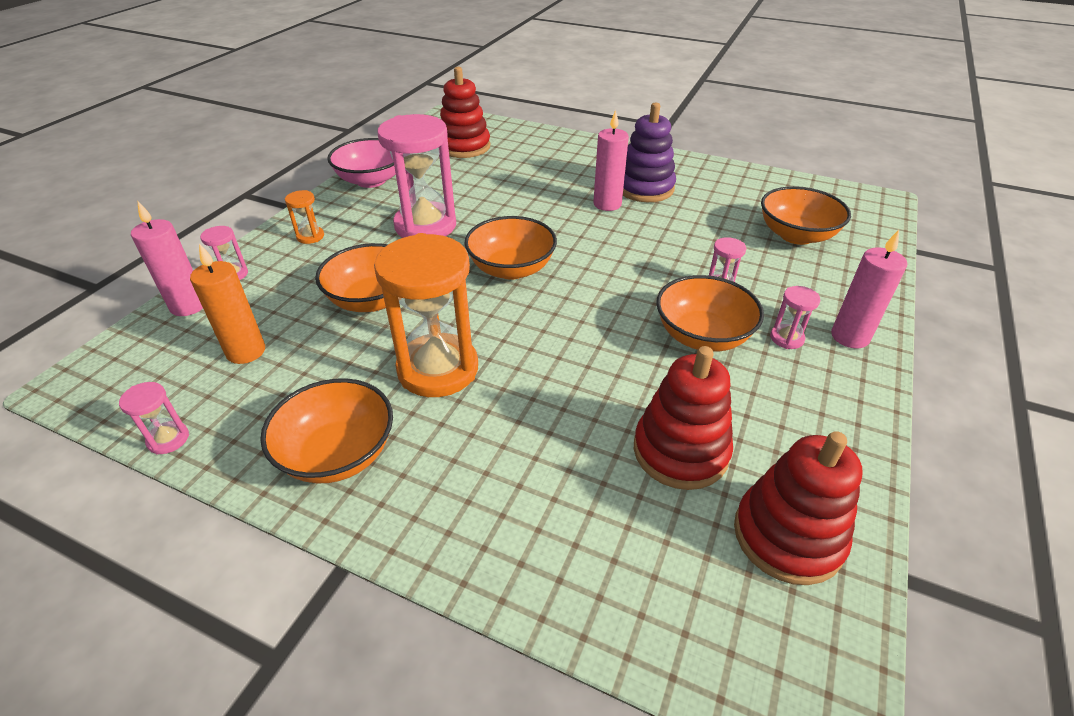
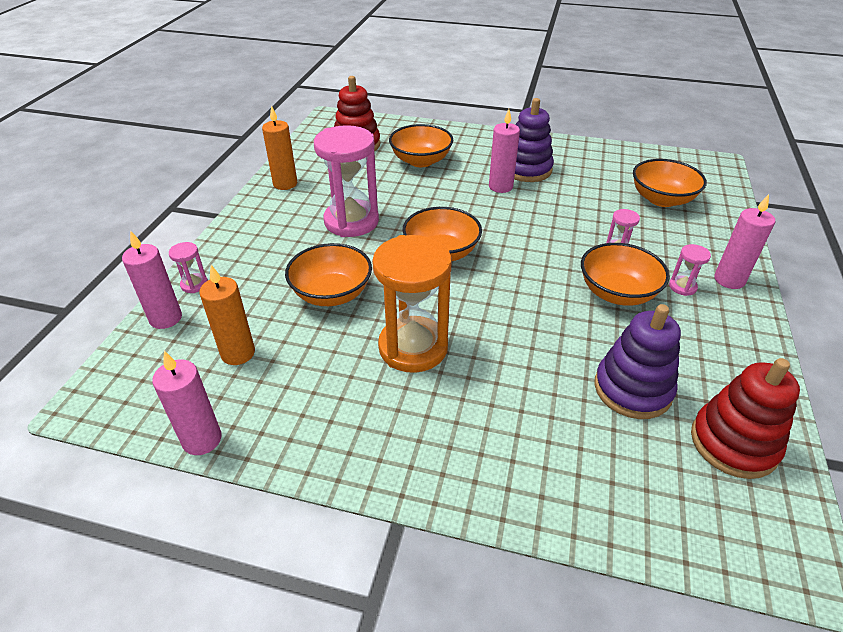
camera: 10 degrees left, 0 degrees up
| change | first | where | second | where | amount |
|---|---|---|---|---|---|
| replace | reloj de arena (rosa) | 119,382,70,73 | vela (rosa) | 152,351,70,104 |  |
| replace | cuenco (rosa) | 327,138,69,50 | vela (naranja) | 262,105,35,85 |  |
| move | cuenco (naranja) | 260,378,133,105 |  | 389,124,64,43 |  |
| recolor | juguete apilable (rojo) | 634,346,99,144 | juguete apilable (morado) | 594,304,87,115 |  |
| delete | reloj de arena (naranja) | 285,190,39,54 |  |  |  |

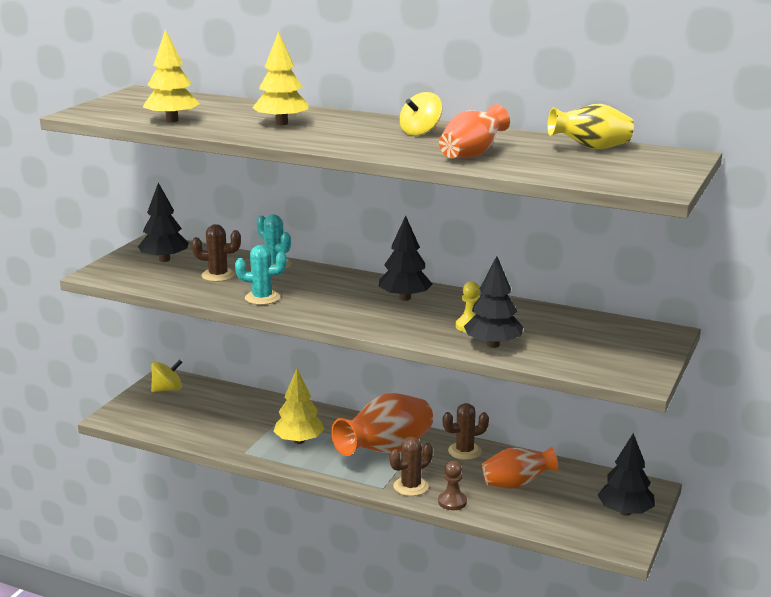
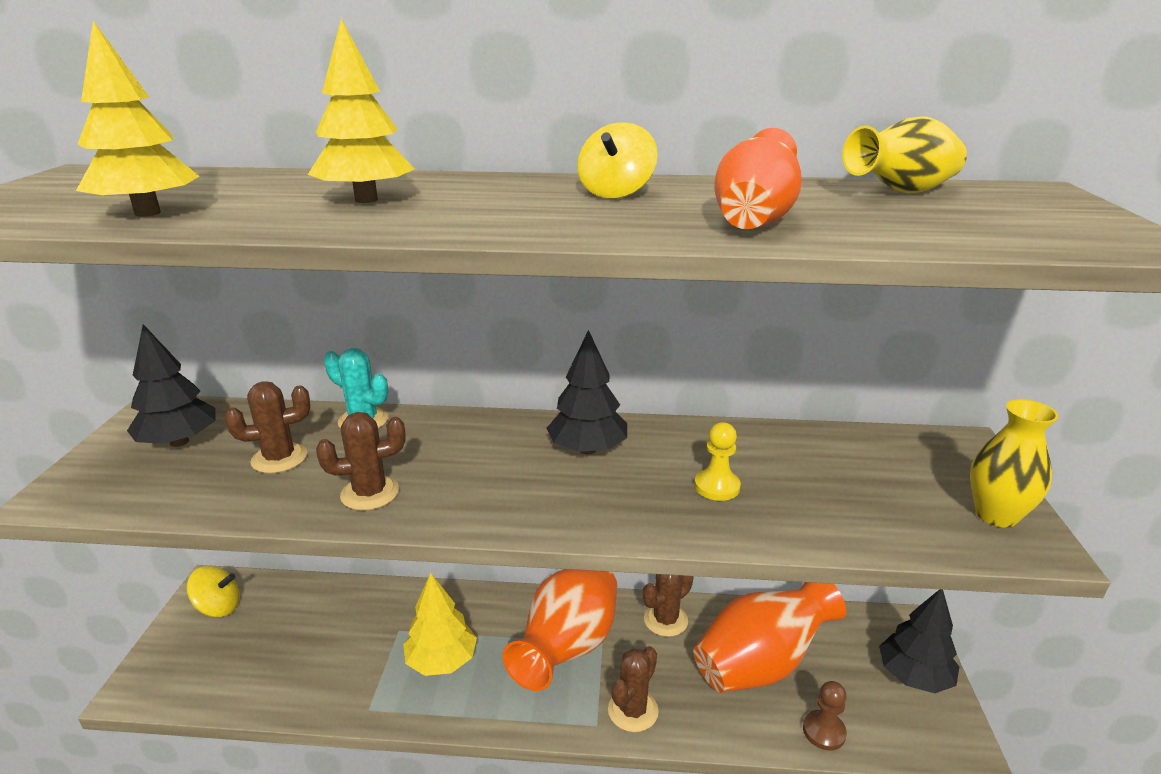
camera: 20 degrees left, 5 degrees up
| change | first | where | second | where | amount |
|---|---|---|---|---|---|
| rotate | peonza (amarillo) | 151,360,31,32 |  | 187,566,53,51 | 45 degrees clockwise |
| recolor | cactus (turquesa) | 235,245,52,60 | cactus (marrón) | 316,412,89,99 |  |
| resize | florero (naranja) | 482,447,76,42 |  | 693,582,153,111 | x1.56 |
| move | peón (marrón) | 438,461,29,49 |  | 803,681,44,69 |  |
| insert |  |  | florero (amarillo) | 970,399,89,129 |  |
| delete | árbol (negro) | 464,256,59,92 |  |  |  |

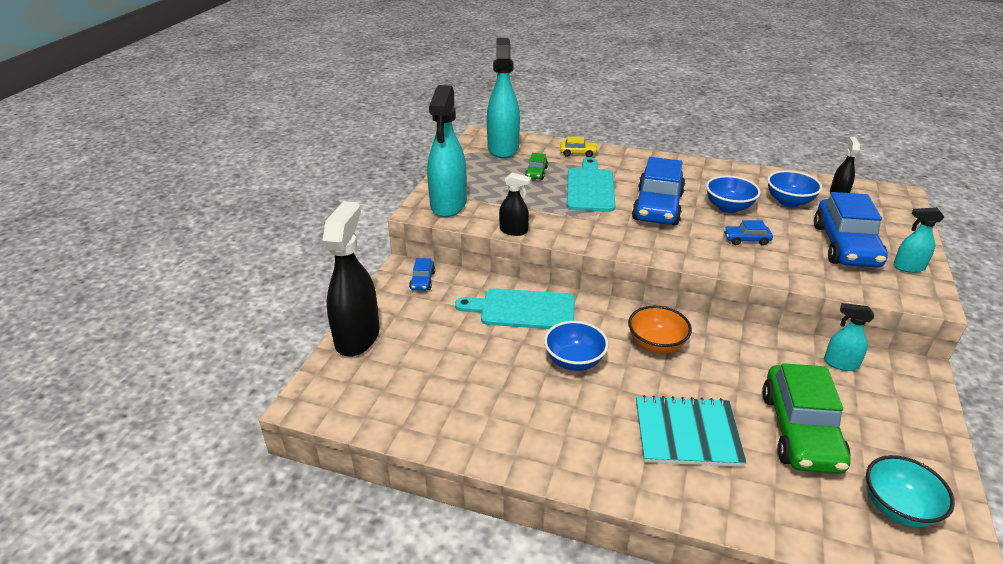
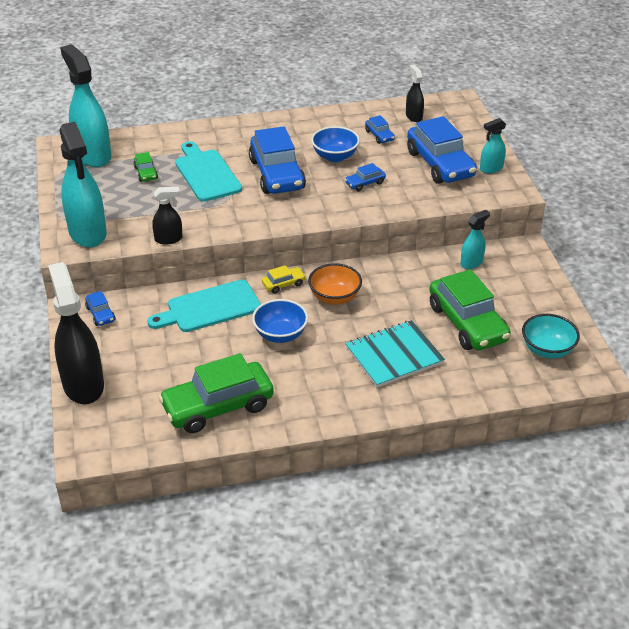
camera: 30 degrees left, 5 degrees up
| change | first | where | second | where | amount |
|---|---|---|---|---|---|
| insert |  |  | coche (verde) | 158,353,116,80 |  |
| move | coche (amarillo) | 560,136,38,21 |  | 262,265,44,29 |  |
| replace | cuenco (azul) | 767,170,55,37 | coche (azul) | 365,115,30,29 |  |
| rotate | pulverizador (turquesa) | 824,303,50,68 |  | 461,210,29,59 | 150 degrees clockwise |

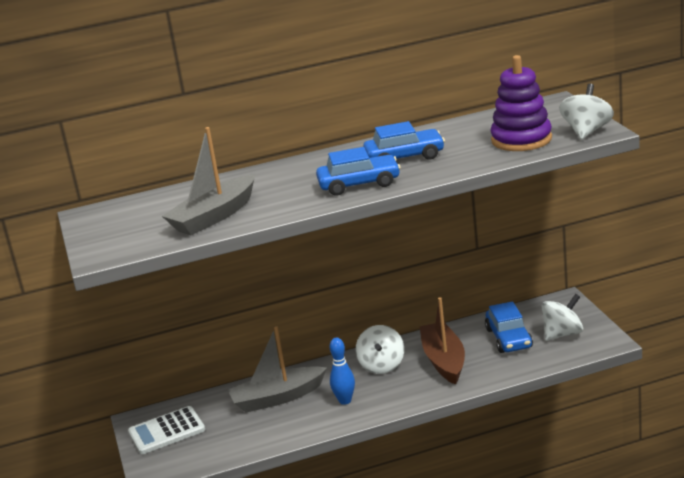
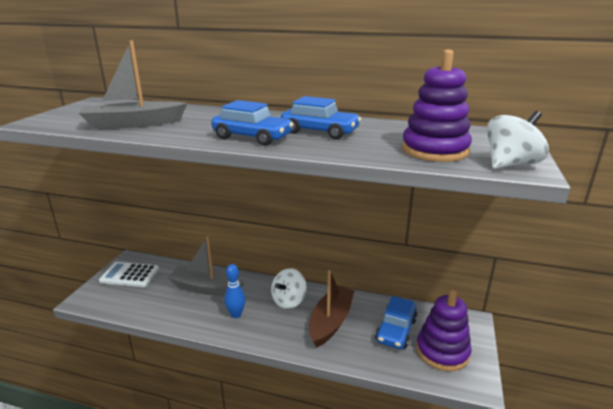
camera: 30 degrees right, 0 degrees up
| change | first | where | second | where | amount |
|---|---|---|---|---|---|
| replace | peonza (blanco) | 541,294,42,47 | juguete apilable (morado) | 416,289,56,82 |  |

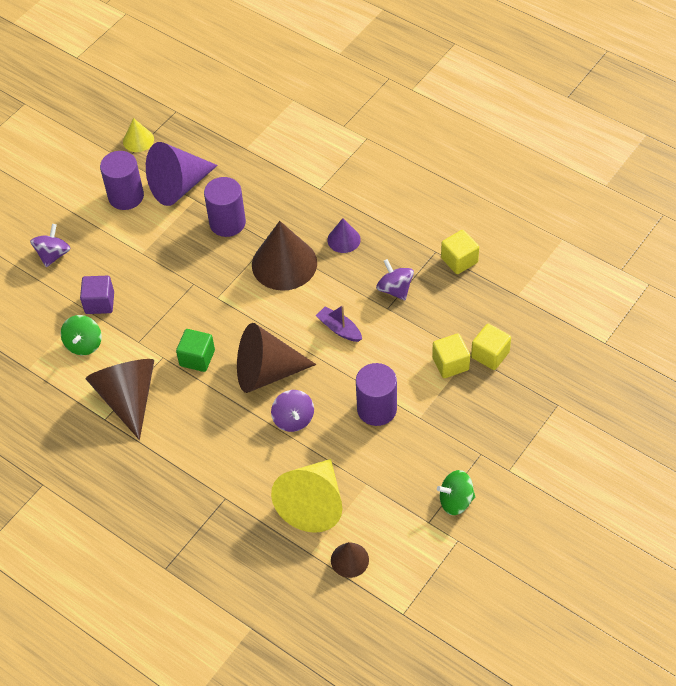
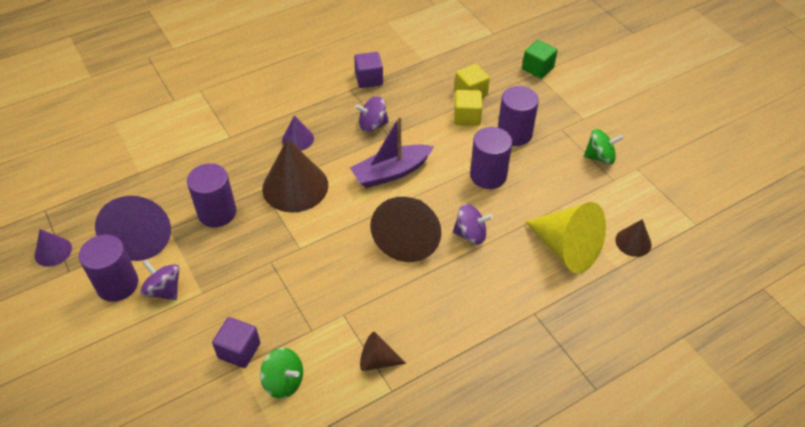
camera: 70 degrees left, 5 degrees down
| change | first | where | second | where | amount |
|---|---|---|---|---|---|
| recolor | cono (amarillo) | 123,118,31,34 | cono (morado) | 35,229,37,38 |  |
| move | peonza (morado) | 30,224,41,43 |  | 140,260,40,40 |  |
| resize | barco (morado) | 316,305,46,37 |  | 350,116,84,72 | x1.68 |
| recolor | cubo (amarillo) | 441,230,38,44 | cubo (morado) | 354,52,29,36 |  |
| resize | cono (marrón) | 85,359,69,81 |  | 360,332,46,39 | x0.51 |
| insert |  |  | cilindro (morado) | 498,86,41,60 |  |
| move | cubo (verde) | 176,329,39,43 |  | 522,40,35,39 |  |
| rotate | peonza (verde) | 437,470,38,45 |  | 583,129,41,35 | 105 degrees counterclockwise |

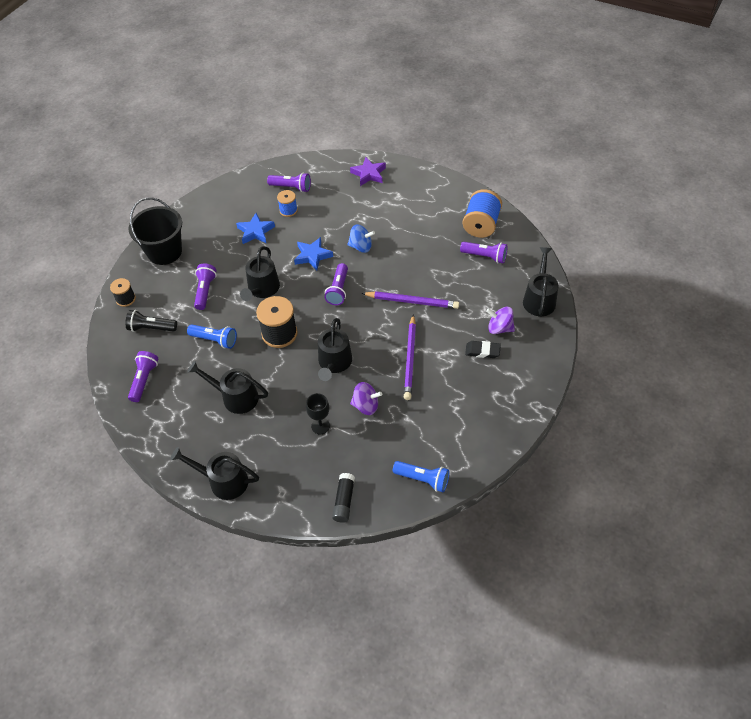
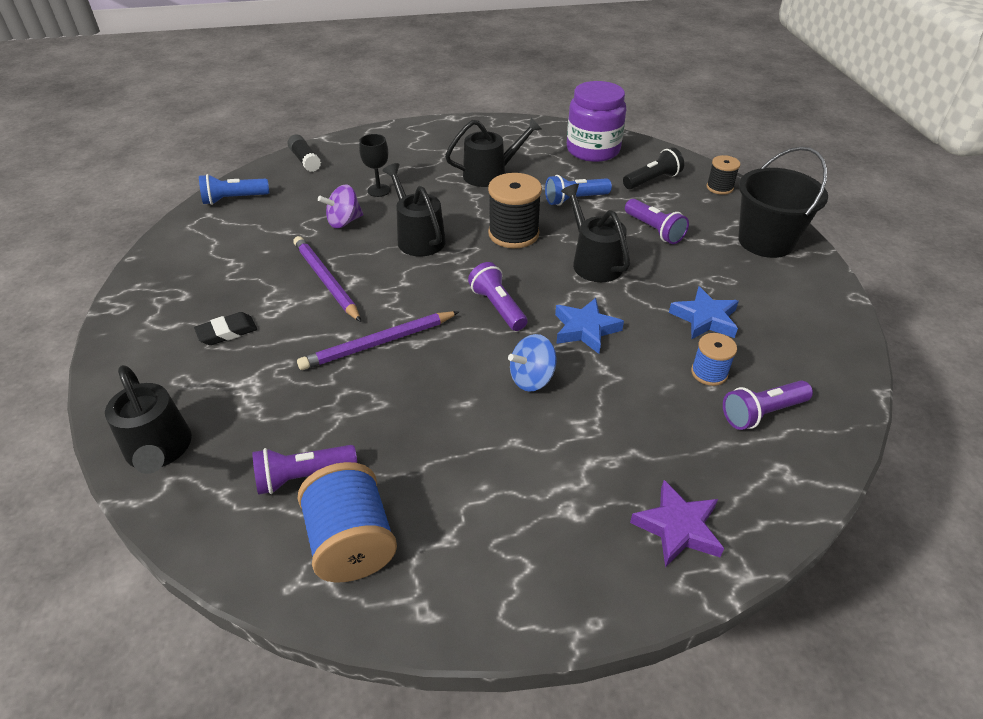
camera: 140 degrees right, 10 degrees down
| change | first | where | second | where | amount |
|---|---|---|---|---|---|
| replace | lámpara de mano (morado) | 128,351,30,51 | tarro (morado) | 567,81,59,81 |  |
| delete | regadera (negro) | 170,447,89,53 |  |  |  |
| delete | peonza (morado) | 486,307,29,27 |  |  |  |

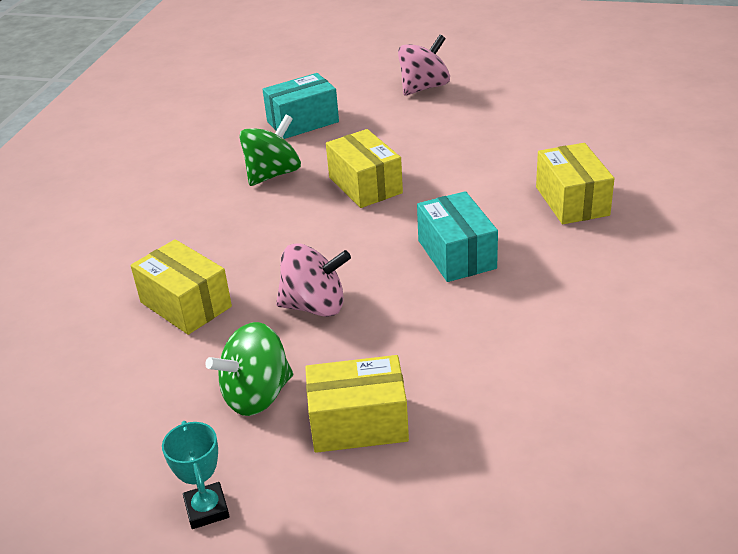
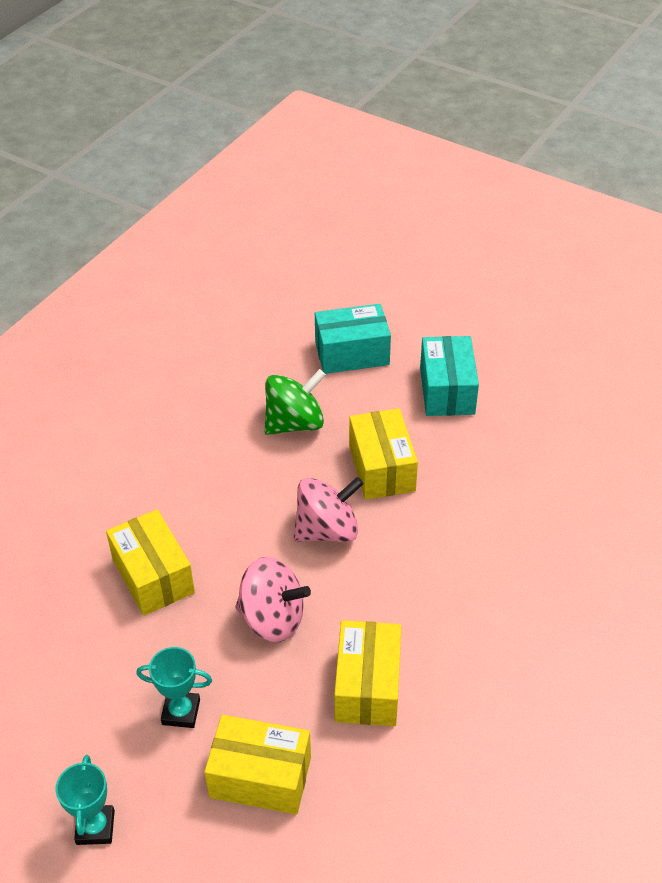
camera: 15 degrees right, 10 degrees up
| change | first | where | second | where | amount |
|---|---|---|---|---|---|
| replace | peonza (verde) | 205,322,88,94 | trofeo (turquesa) | 136,647,76,81 |  |
| move | peonza (rosa) | 398,35,52,61 |  | 293,477,71,65 |  |
| move | caja (amarillo) | 536,143,78,81 |  | 334,620,67,106 |  |
| move | caja (turquesa) | 417,191,81,91 |  | 420,336,59,80 |  |

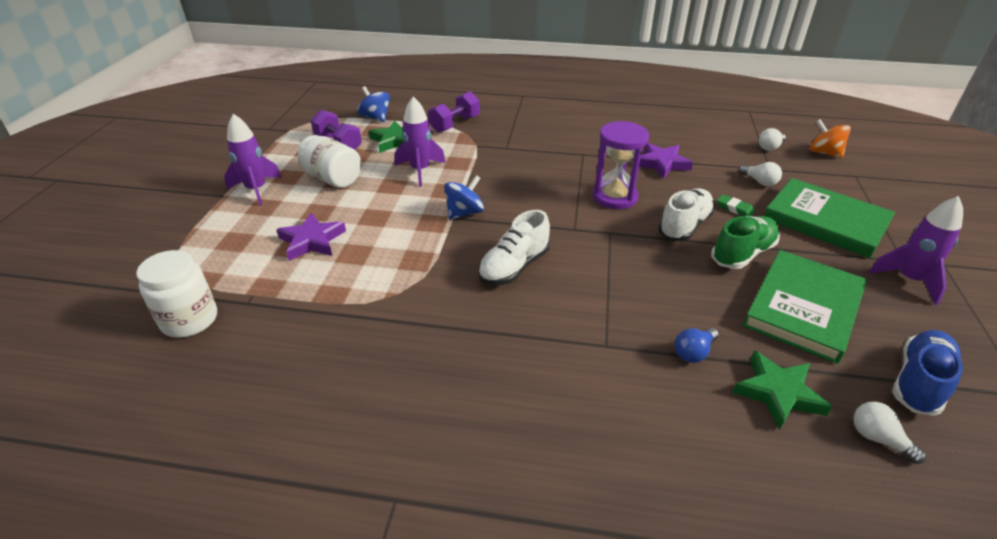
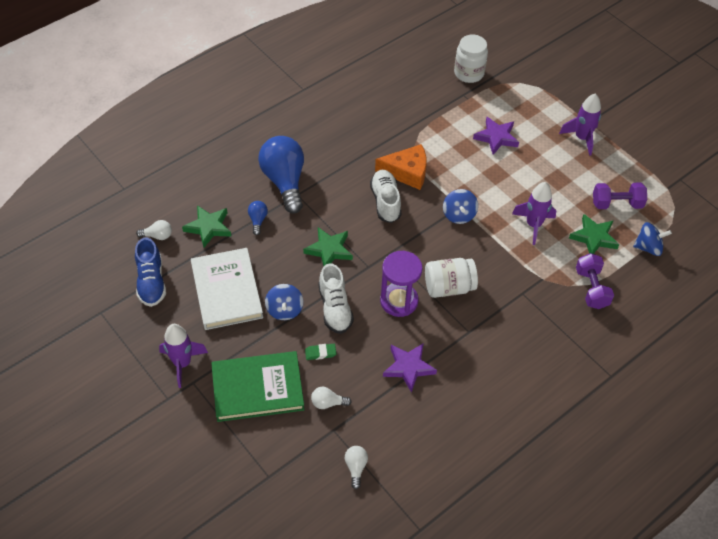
camera: 130 degrees right, 15 degrees up
| change | first | where | second | where | amount |
|---|---|---|---|---|---|
| recolor | libro (verde) | 743,250,124,114 | libro (blanco) | 191,248,72,82 |  |
| insert |  |  | bombilla (azul) | 258,136,46,78 |  |
| replace | zapato (verde) | 711,216,69,53 | peonza (azul) | 265,284,38,36 |  |
| insert |  |  | estrella (verde) | 303,227,50,39 |  |
| insert |  |  | queso (naranja) | 375,144,52,46 |  |
| move | tarro (blanco) | 297,135,64,53 |  | 425,258,53,40 |  |
| delete | peonza (naranja) | 810,119,41,39 |  |  |  |

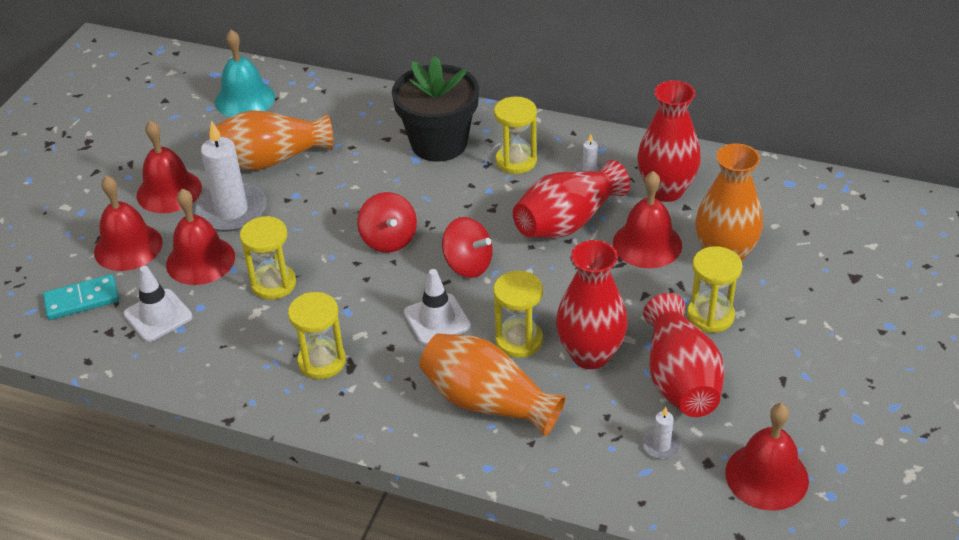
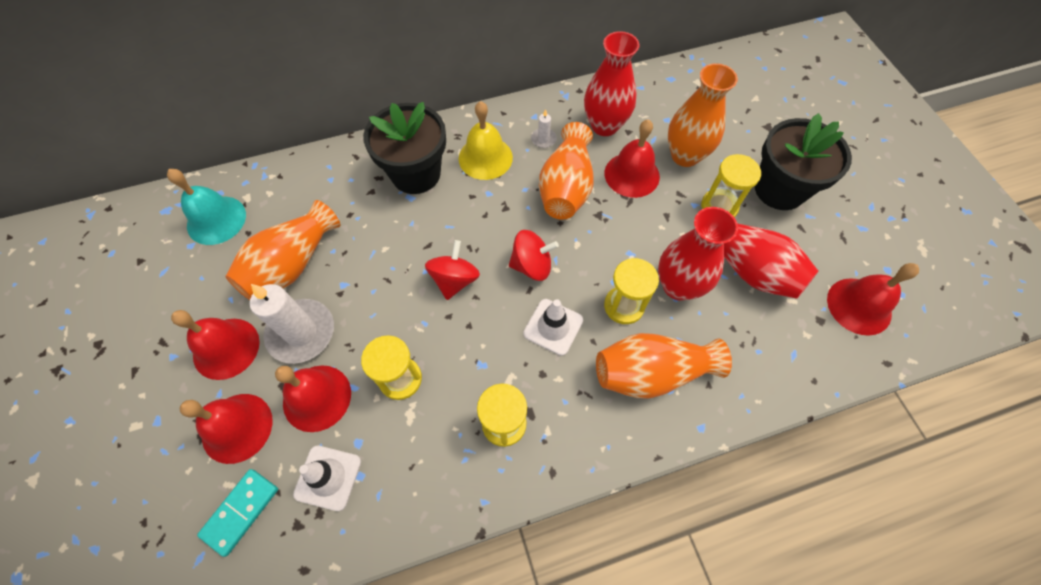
camera: 40 degrees left, 20 degrees up
| change | first | where | second | where | amount |
|---|---|---|---|---|---|
| rotate | peonza (rojo) | 357,192,60,61 |  | 425,240,55,60 | 105 degrees counterclockwise |
| replace | reloj de arena (amarillo) | 494,96,43,78 | campana (amarillo) | 459,101,54,79 |  |
| recolor | florero (rojo) | 513,160,117,78 | florero (naranja) | 539,122,55,98 |  |
| insert |  |  | maceta (negro) | 755,113,97,97 |  |
| delete | vela (blanco) | 642,407,39,52 |  |  |  |

